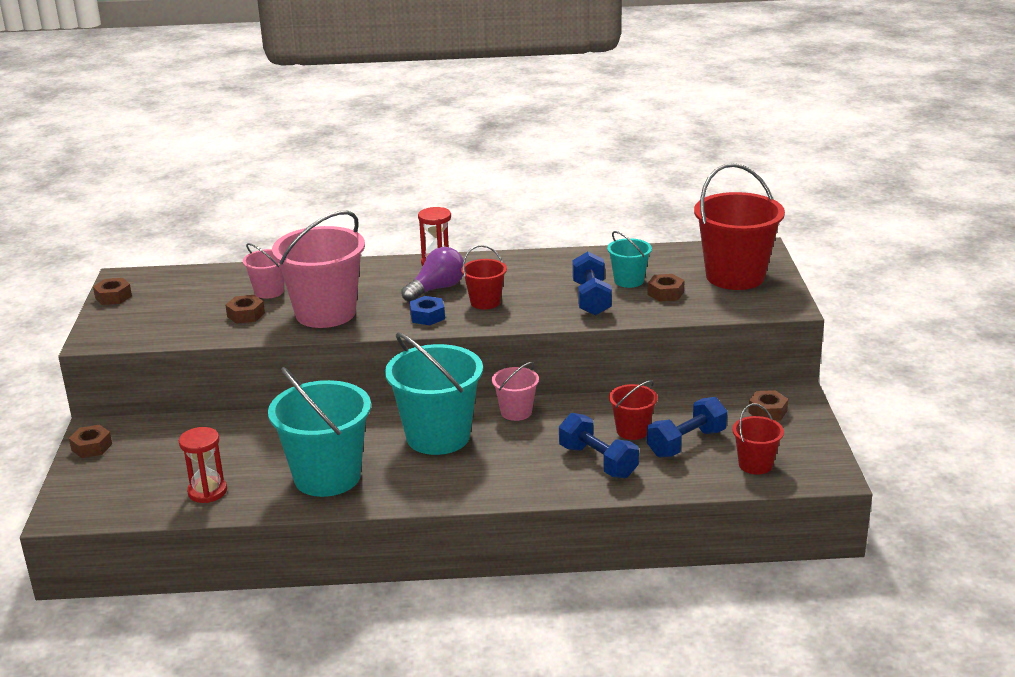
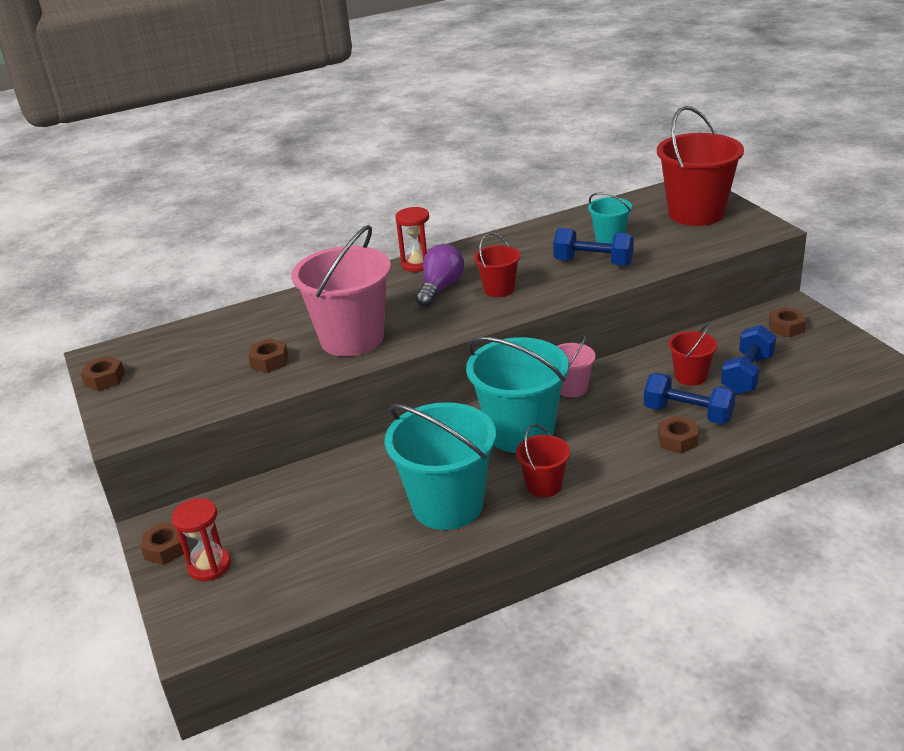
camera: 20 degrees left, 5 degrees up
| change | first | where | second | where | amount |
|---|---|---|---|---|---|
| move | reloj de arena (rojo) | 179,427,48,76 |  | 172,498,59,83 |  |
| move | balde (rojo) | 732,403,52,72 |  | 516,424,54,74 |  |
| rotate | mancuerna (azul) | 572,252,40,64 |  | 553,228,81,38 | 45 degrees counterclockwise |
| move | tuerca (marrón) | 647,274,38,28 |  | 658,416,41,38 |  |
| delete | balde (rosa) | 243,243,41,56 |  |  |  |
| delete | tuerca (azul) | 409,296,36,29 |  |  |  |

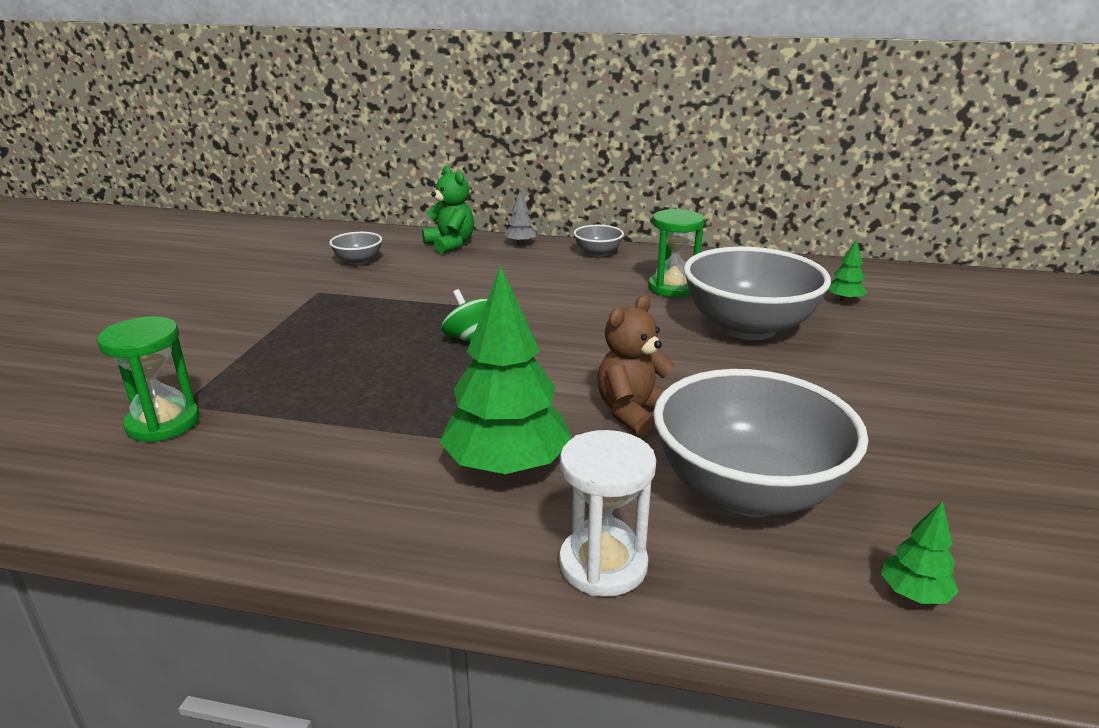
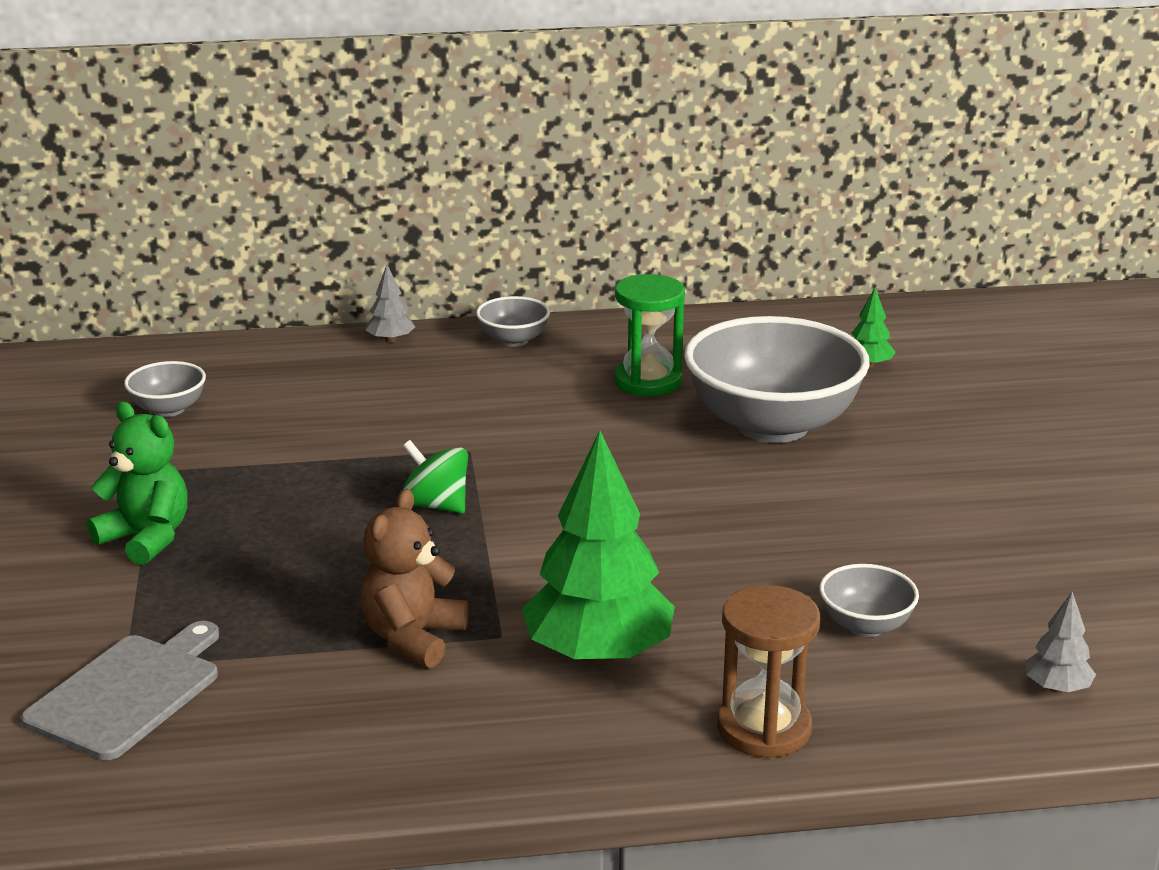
camera: 20 degrees left, 0 degrees up
| change | first | where | second | where | amount |
|---|---|---|---|---|---|
| replace | reloj de arena (verde) | 97,316,102,126 | tabla de cortar (gris) | 21,621,198,139 |  |
| move | osito (verde) | 422,166,52,88 |  | 87,402,100,163 |  |
| move | osito (marrón) | 597,295,78,141 |  | 360,489,109,179 |  |
| recolor | reloj de arena (blanco) | 559,430,97,167 | reloj de arena (marrón) | 717,585,103,173 |  |
| resize | cuenco (gris) | 653,369,215,148 |  | 819,564,100,73 | x0.45 |
| recolor | árbol (verde) | 881,501,78,103 | árbol (gris) | 1025,592,71,101 |  |

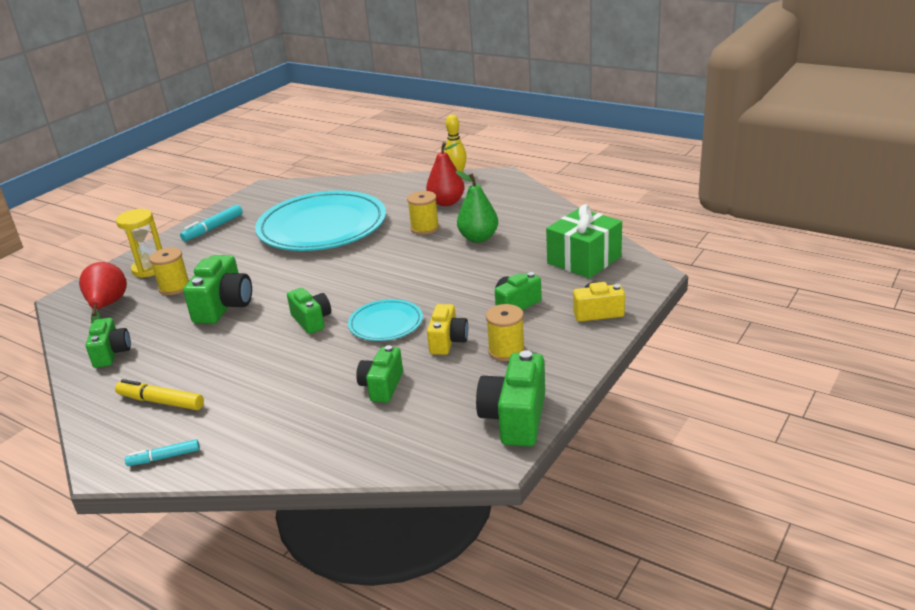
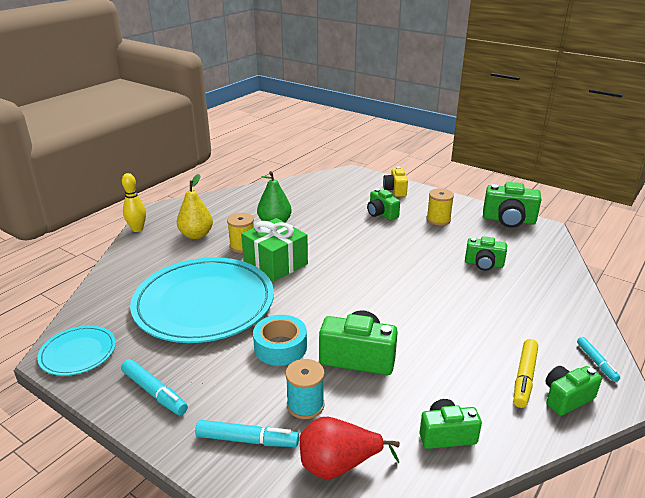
camera: 90 degrees left, 0 degrees up
| change | first | where | second | where | amount |
|---|---|---|---|---|---|
| move | plato (turquesa) | 348,299,75,42 |  | 37,325,79,51 |  |
| recolor | pera (rojo) | 426,142,39,64 | pera (amarillo) | 177,174,36,65 |  |
| replace | reloj de arena (amarillo) | 116,209,46,69 | rotulador (turquesa) | 195,420,104,27 |  |
| move | regalo (verde) | 546,204,76,74 |  | 241,218,67,64 |  |
| insert |  |  | cinta adhesiva (turquesa) | 253,315,54,51 |  |
| recolor | carrete (amarillo) | 149,248,40,47 | carrete (turquesa) | 286,359,39,60 |  |
| move | cámara (verde) | 287,288,44,46 |  | 545,366,57,50 |  |
| delete | cámara (amarillo) | 427,304,41,51 |  |  |  |

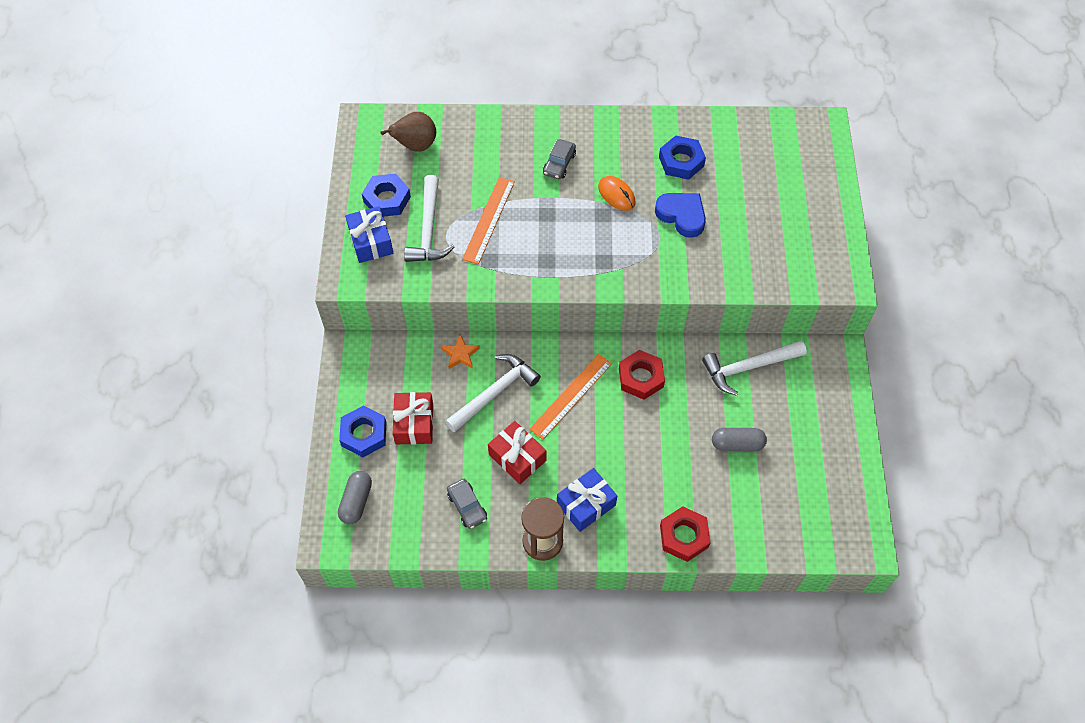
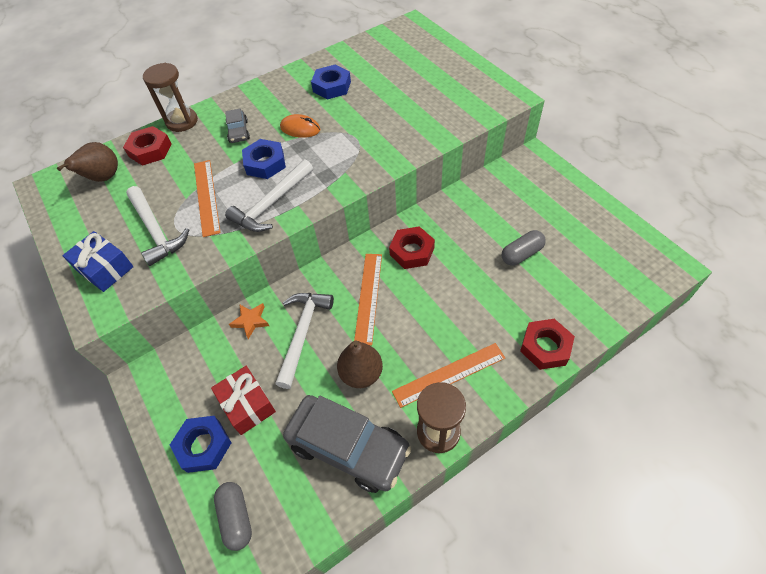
camera: 30 degrees left, 5 degrees down
| change | first | where | second | where | amount |
|---|---|---|---|---|---|
| insert |  |  | tuerca (rojo) | 123,126,48,40 |  |
| insert |  |  | reloj de arena (marrón) | 143,63,55,69 |  |
| move | martillo (blanco) | 702,341,105,55 |  | 225,159,88,73 |  |
| move | tuerca (azul) | 362,174,49,43 |  | 242,139,44,40 |  |
| resize | coche (gris) | 447,479,40,50 |  | 283,395,128,98 | x2.15 |
| replace | regalo (rojo) | 488,421,58,63 | pera (marrón) | 337,340,46,48 |  |
| replace | regalo (azul) | 557,468,60,64 | regla (naranja) | 392,343,113,65 |  |
| delete | corazón (azul) | 655,193,51,45 |  |  |  |

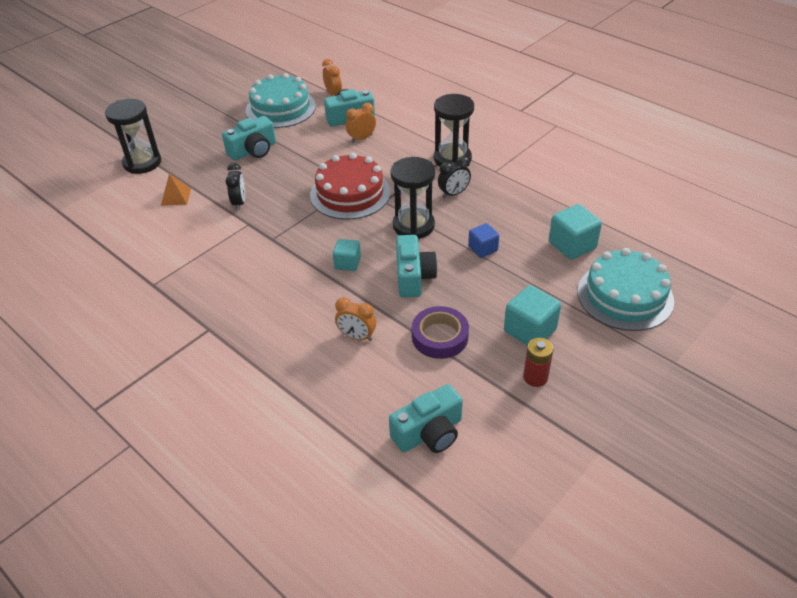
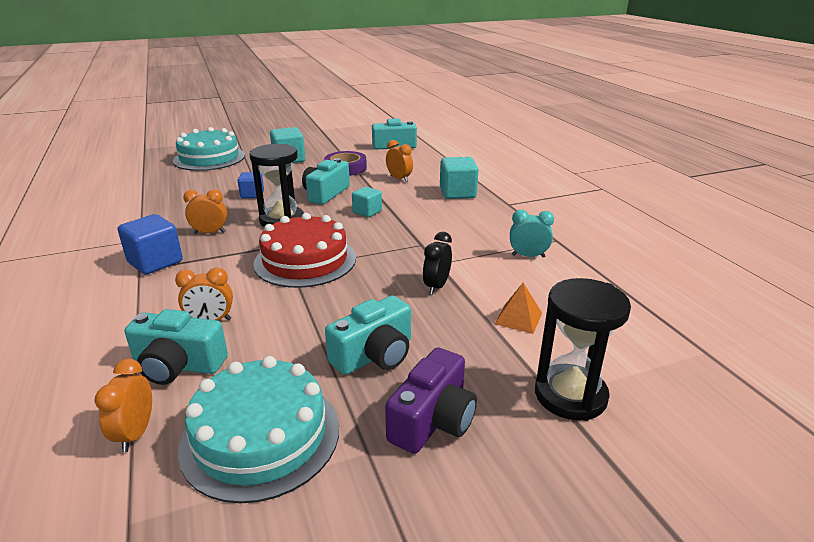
camera: 155 degrees left, 15 degrees down
| change | first | where | second | where | amount |
|---|---|---|---|---|---|
| replace | reloj de arena (negro) | 434,94,40,73 | cubo (azul) | 118,214,65,61 |  |
| recolor | despertador (negro) | 438,156,33,42 | despertador (naranja) | 183,189,44,45 |  |
| rotate | cámara (turquesa) | 222,116,54,44 |  | 325,295,86,80 | 150 degrees clockwise |
| insert |  |  | cámara (morado) | 385,347,92,107 |  |
| move | cubo (turquesa) | 549,204,53,56 |  | 440,157,39,42 |  |
| insert |  |  | despertador (turquesa) | 510,210,44,48 |  |
| delete | pila (rojo) | 523,338,30,49 |  |  |  |

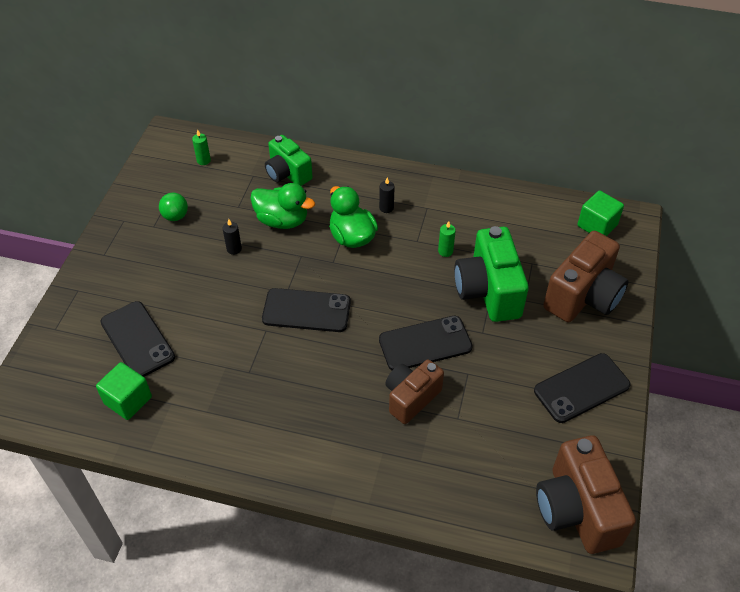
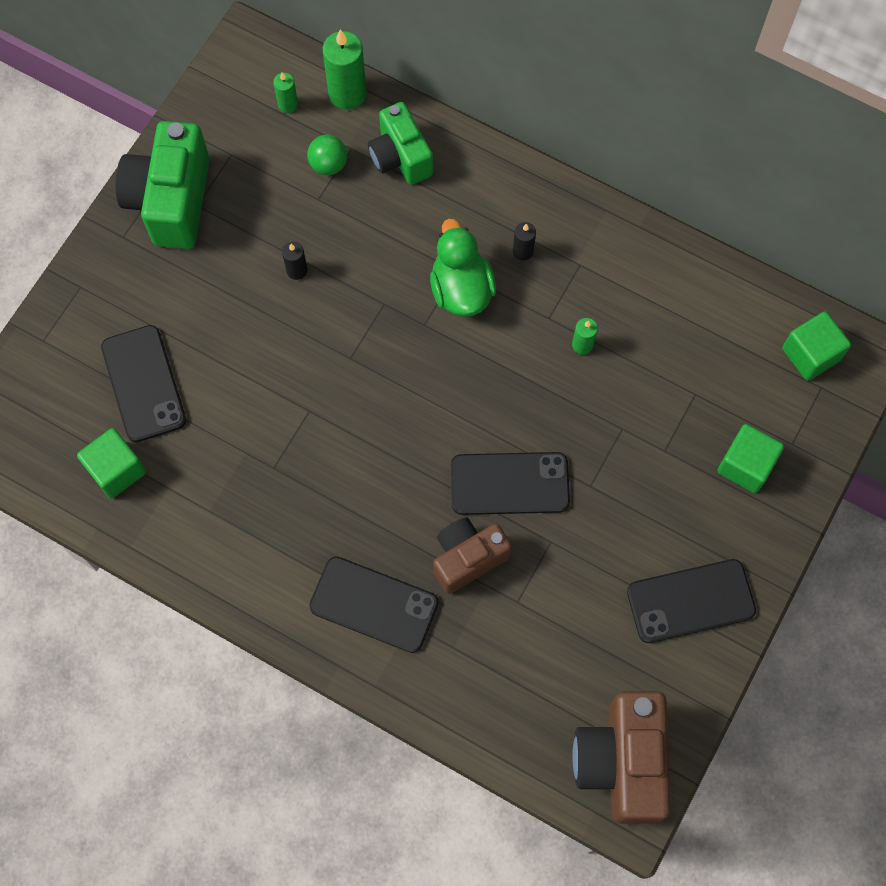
camera: 15 degrees right, 20 degrees up
| change | first | where | second | where | amount |
|---|---|---|---|---|---|
| move | cámara (verde) | 454,226,75,96 |  | 115,121,95,128 |  |
| move | pelota (verde) | 159,193,29,28 |  | 307,135,40,40 |  |
| move | móvil (negro) | 262,288,89,44 |  | 309,556,130,97 |  |
| insert |  |  | vela (verde) | 323,29,44,81 |  |
| replace | cámara (marrón) | 543,231,85,91 | cubo (verde) | 717,424,67,69 |  |
| delete | pato (verde) | 250,183,65,46 |  |  |  |

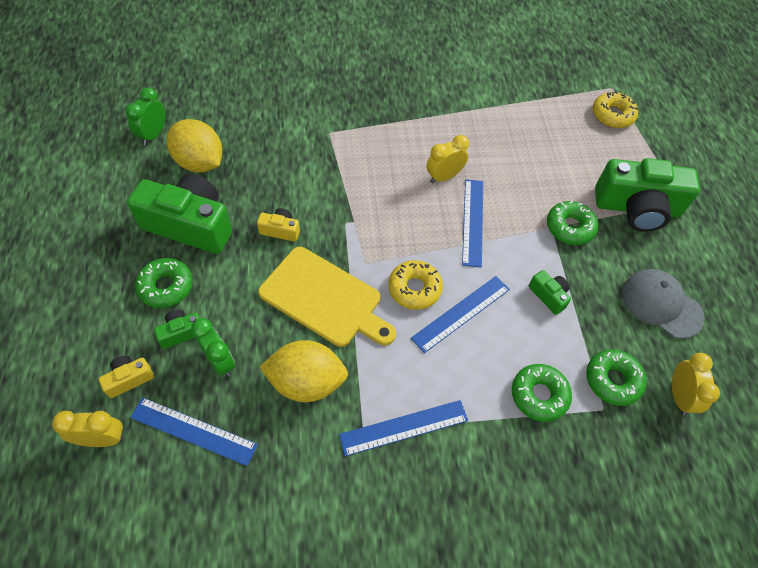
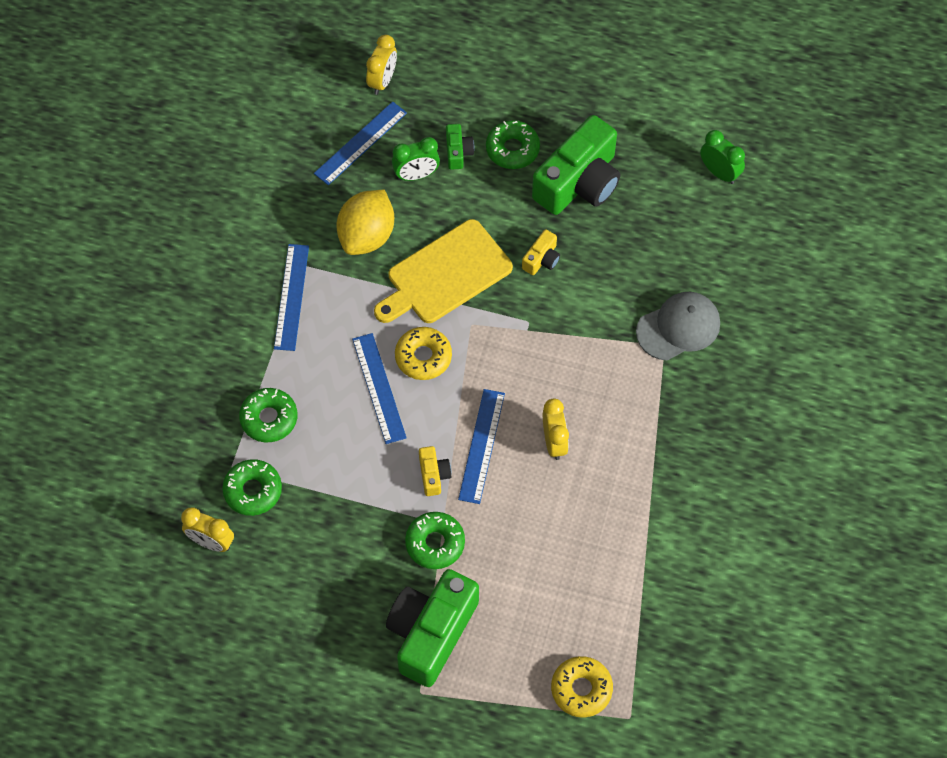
camera: 115 degrees right, 5 degrees up
| change | first | where | second | where | amount |
|---|---|---|---|---|---|
| move | cámara (amarillo) | 99,356,55,42 |  | 419,446,33,50 |  |
| rotate | regla (azul) | 462,179,21,88 |  | 458,389,47,115 | 75 degrees clockwise |
| move | gorra (gris) | 622,269,83,70 |  | 636,292,84,69 |  |
| delete | limón (amarillo) | 167,119,55,53 |  |  |  |
| delete | cámara (verde) | 529,270,42,45 |  |  |  |

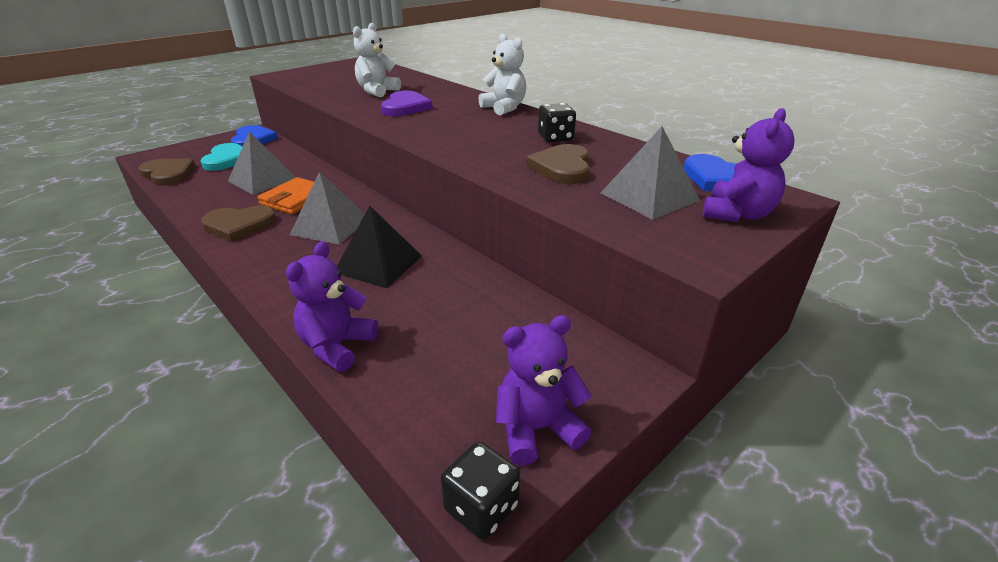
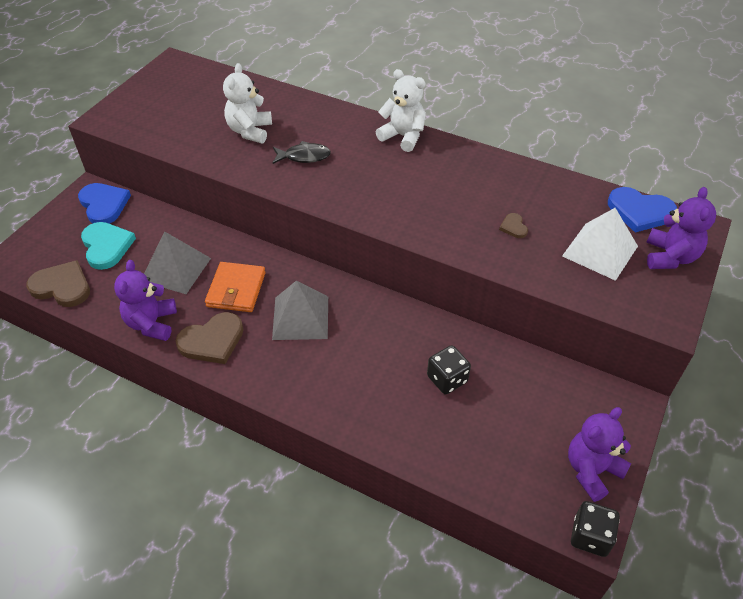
camera: 20 degrees left, 15 degrees up
| change | first | where | second | where | amount |
|---|---|---|---|---|---|
| move | osito (morado) | 286,241,93,131 |  | 114,260,63,81 |  |
| replace | corazón (morado) | 381,91,52,25 | pez (negro) | 273,141,58,23 |  |
| move | dado (negro) | 538,103,38,39 |  | 427,345,44,50 |  |
| resize | corazón (marrón) | 527,144,63,40 |  | 499,213,29,25 | x0.48 |
| recolor | pirámide (gris) | 601,127,99,93 | pirámide (blanco) | 562,208,76,73 |  |
| delete | pirámide (negro) | 337,206,85,82 |  |  |  |

